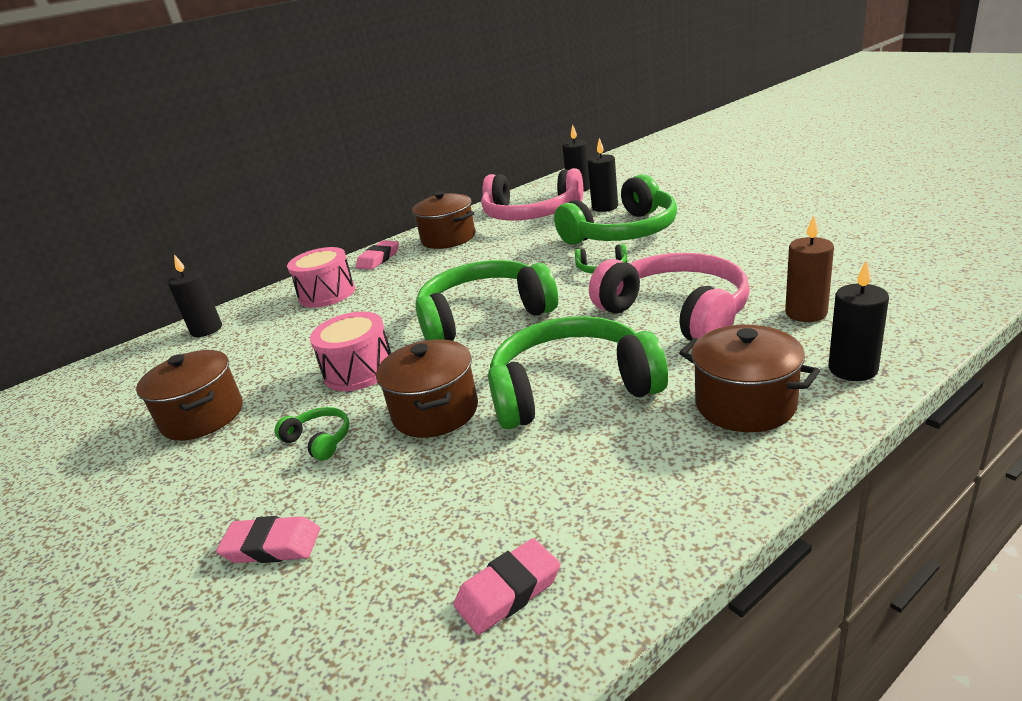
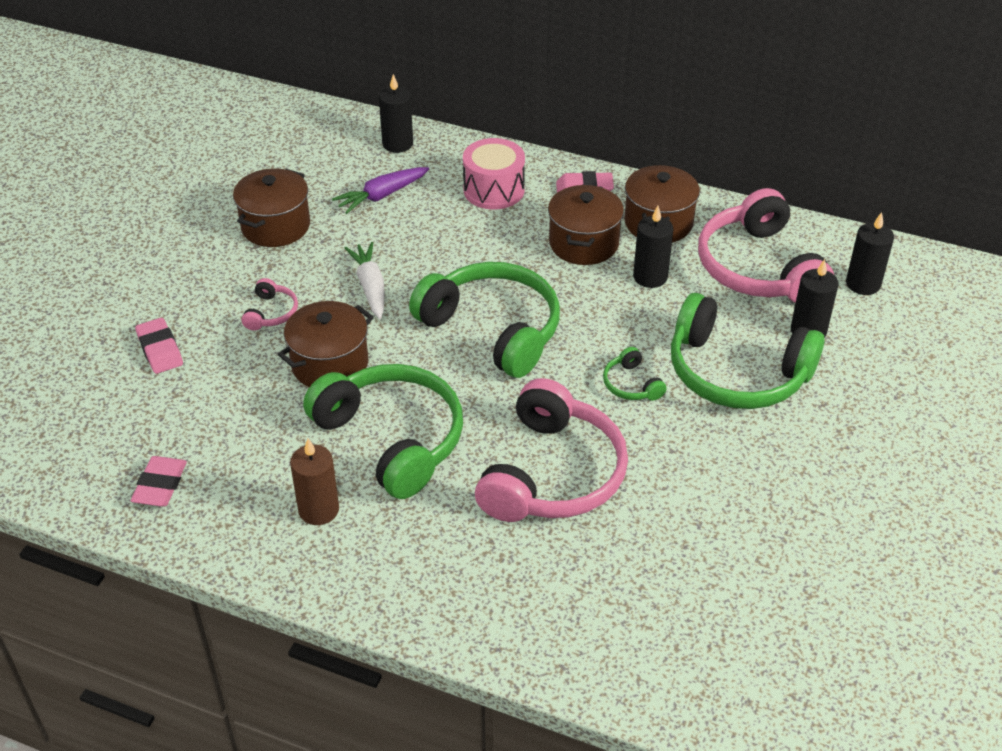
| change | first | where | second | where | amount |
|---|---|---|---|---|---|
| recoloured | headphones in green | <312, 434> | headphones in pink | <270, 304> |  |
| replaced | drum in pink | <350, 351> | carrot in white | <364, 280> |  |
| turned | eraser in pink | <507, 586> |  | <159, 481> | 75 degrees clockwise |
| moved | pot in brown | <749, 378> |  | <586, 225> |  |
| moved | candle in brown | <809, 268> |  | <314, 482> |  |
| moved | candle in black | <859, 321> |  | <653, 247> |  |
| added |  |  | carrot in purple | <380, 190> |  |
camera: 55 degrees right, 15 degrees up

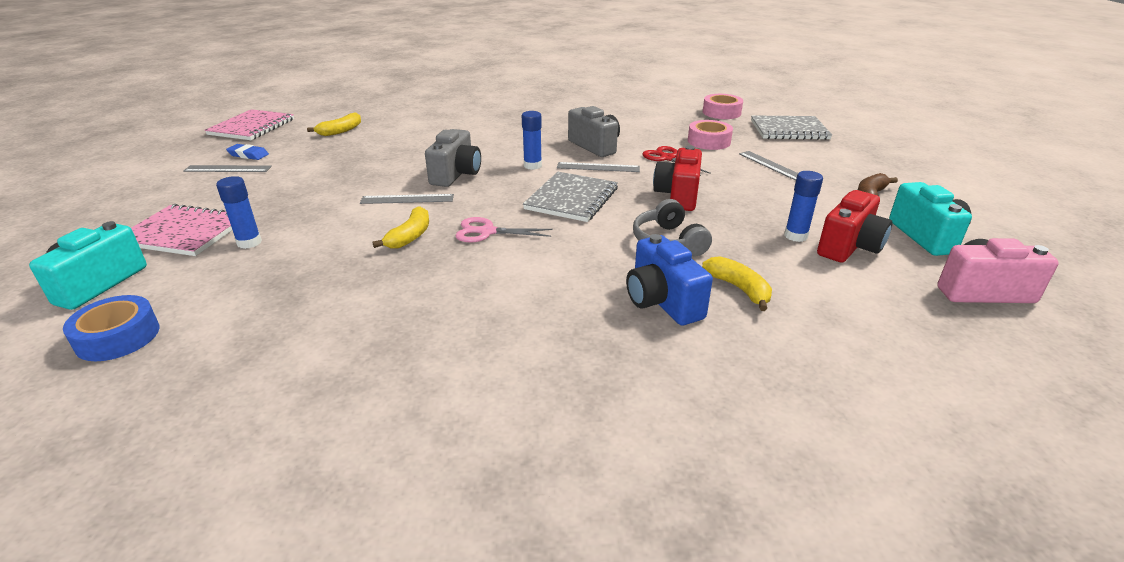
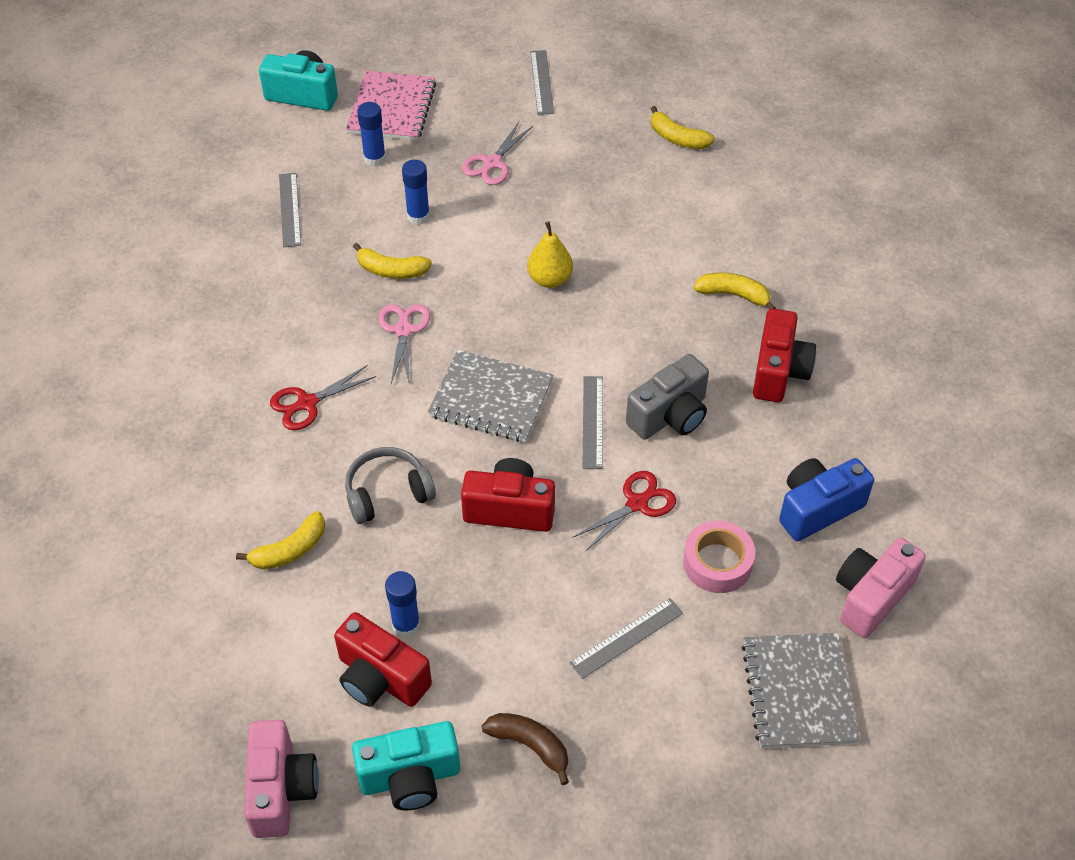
| change | first | where | second | where | amount |
|---|---|---|---|---|---|
| removed | tape in blue | <111, 328> |  |  |  |
| removed | notebook in pink | <249, 124> |  |  |  |
| removed | eraser in blue | <247, 152> |  |  |  |
| moved | ruler in grey | <407, 199> |  | <290, 210> |  |
| replaced | camera in grey | <453, 158> | pear in yellow | <550, 254> |  |
| moved | glue stick in blue | <532, 140> |  | <416, 192> |  |
| moved | camera in blue | <669, 279> |  | <826, 499> |  |
| replaced | tape in pink | <723, 106> | camera in pink | <881, 588> |  |
| added |  |  | scissors in red | <323, 398> |  |
| added |  |  | scissors in pink | <497, 153> |  |
| added |  |  | banana in yellow | <735, 290> |  |
| added |  |  | camera in red | <784, 355> |  |
camera: 85 degrees right, 20 degrees up

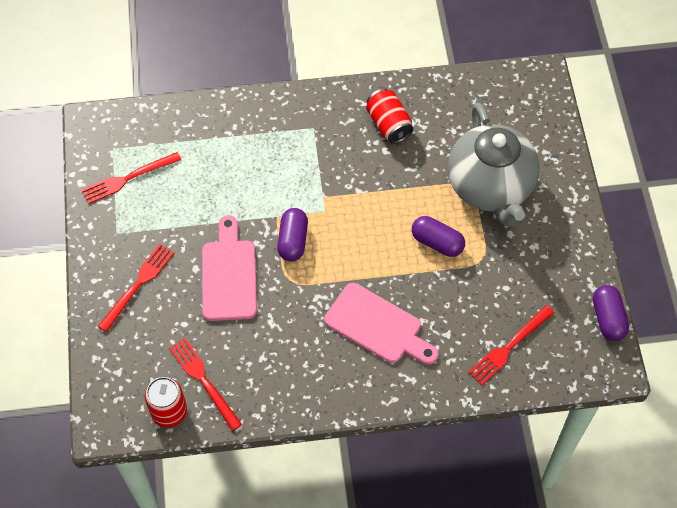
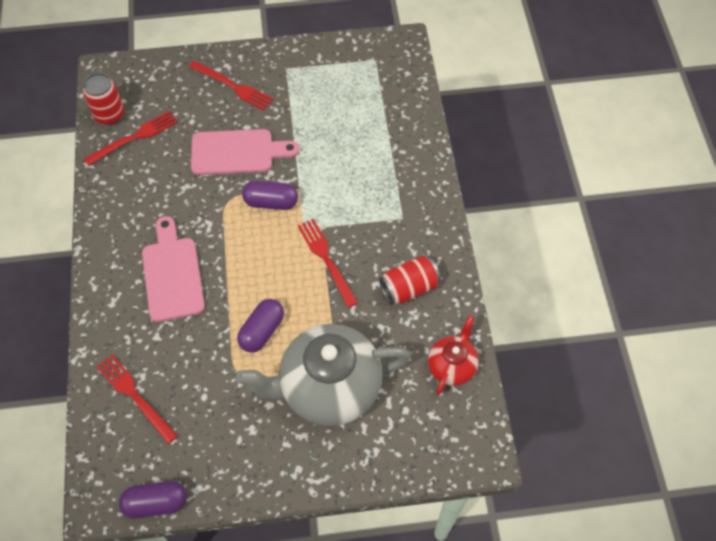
| change | first | where | second | where | amount |
|---|---|---|---|---|---|
| moved | fork in red | <131, 178> |  | <328, 263> |  |
| turned | cutting board in pink | <381, 324> |  | <173, 269> | 135 degrees clockwise |
| added |  |  | teapot in red | <453, 355> |  |
camera: 90 degrees right, 0 degrees up

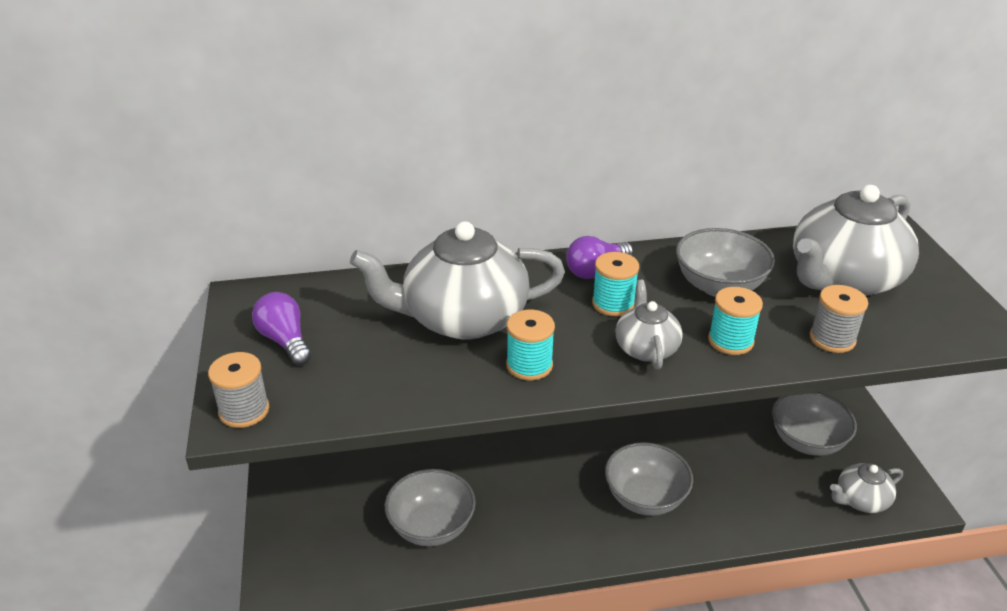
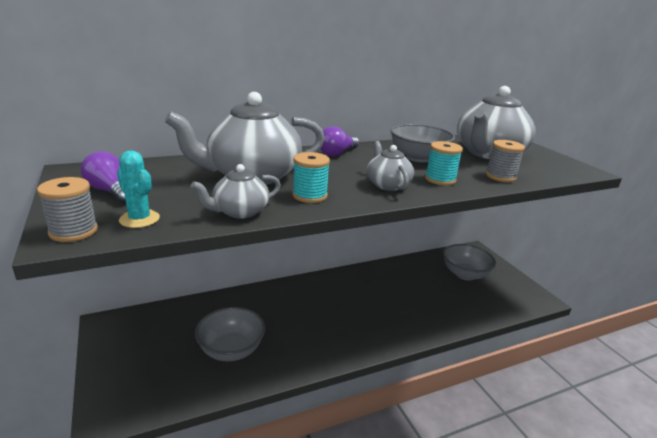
| change | first | where | second | where | amount |
|---|---|---|---|---|---|
| removed | spool in turquoise | <615, 284> |  |  |  |
| removed | bowl in grey | <649, 479> |  |  |  |
| moved | teapot in grey | <866, 488> |  | <236, 191> |  |
| added |  |  | cactus in turquoise | <138, 189> |  |
camera: 15 degrees left, 10 degrees down

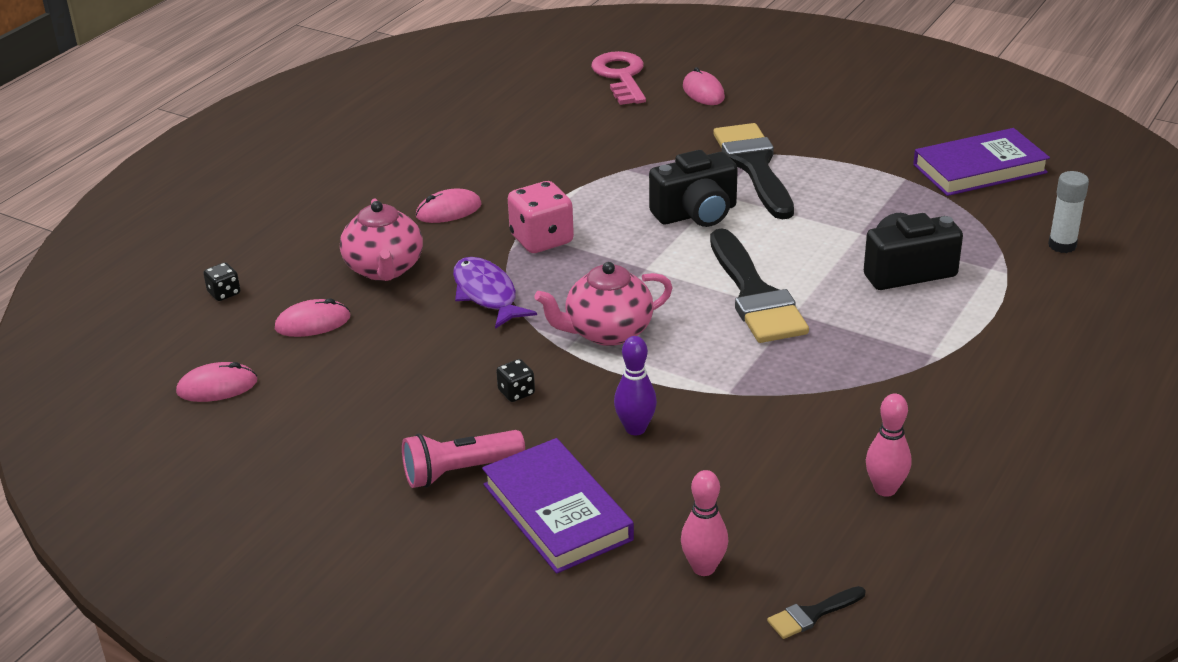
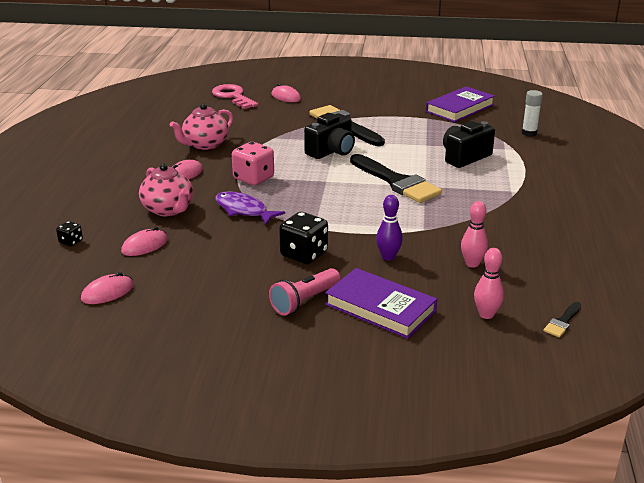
| change | first | where | second | where | amount |
|---|---|---|---|---|---|
| resized | dice in black | <515, 380> |  | <303, 238> | x1.98 |
| moved | teapot in pink | <603, 304> |  | <201, 126> |  |
| moved | bowling pin in pink | <888, 445> |  | <474, 234> |  |
camera: 25 degrees left, 5 degrees down

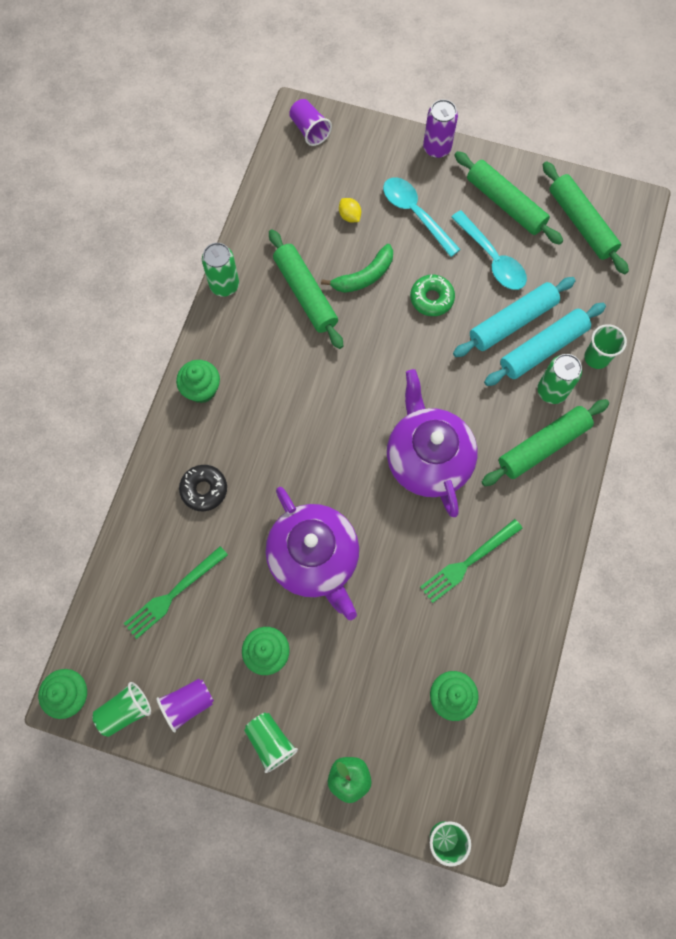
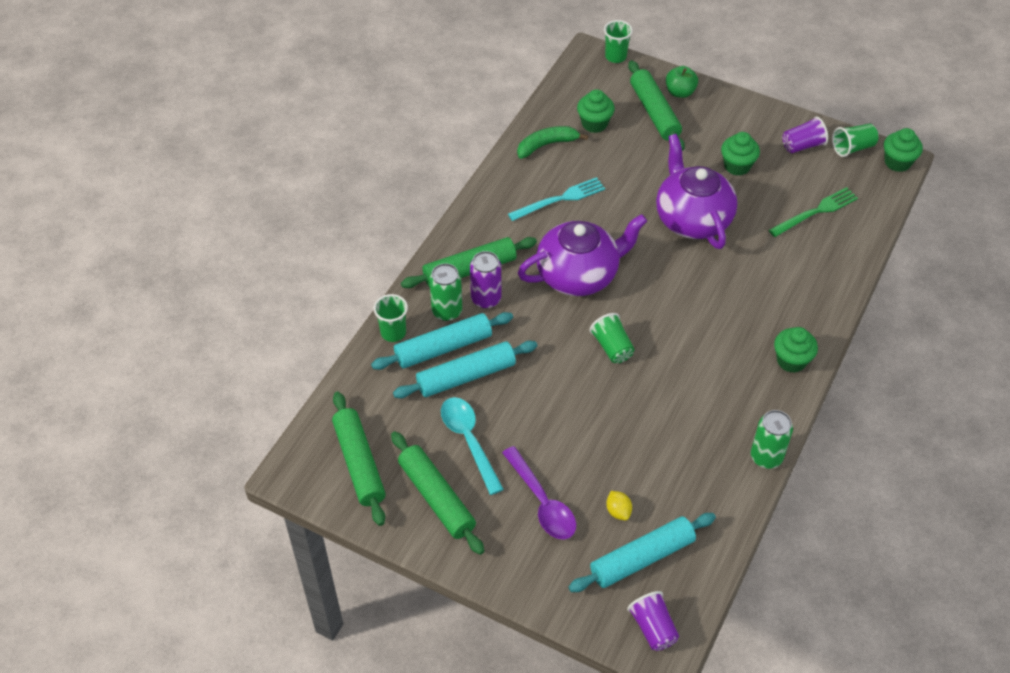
| change | first | where | second | where | amount |
|---|---|---|---|---|---|
| removed | donut in black | <203, 488> |  |  |  |
| moved | cup in green | <271, 742> |  | <612, 338> |  |
| moved | rolling pin in green | <306, 289> |  | <656, 105> |  |
| moved | banana in green | <357, 268> |  | <552, 142> |  |
| recoloured | spoon in turquoise | <422, 217> | spoon in purple | <539, 493> |  |
| turned | teapot in purple | <432, 443> |  | <582, 255> | 105 degrees counterclockwise |
| removed | donut in green | <432, 295> |  |  |  |
| recoloured | fork in green | <471, 561> | fork in turquoise | <556, 199> |  |
| moved | can in purple | <440, 128> |  | <485, 280> |  |
| added |  |  | rolling pin in turquoise | <642, 552> |  |
camera: 170 degrees left, 20 degrees down

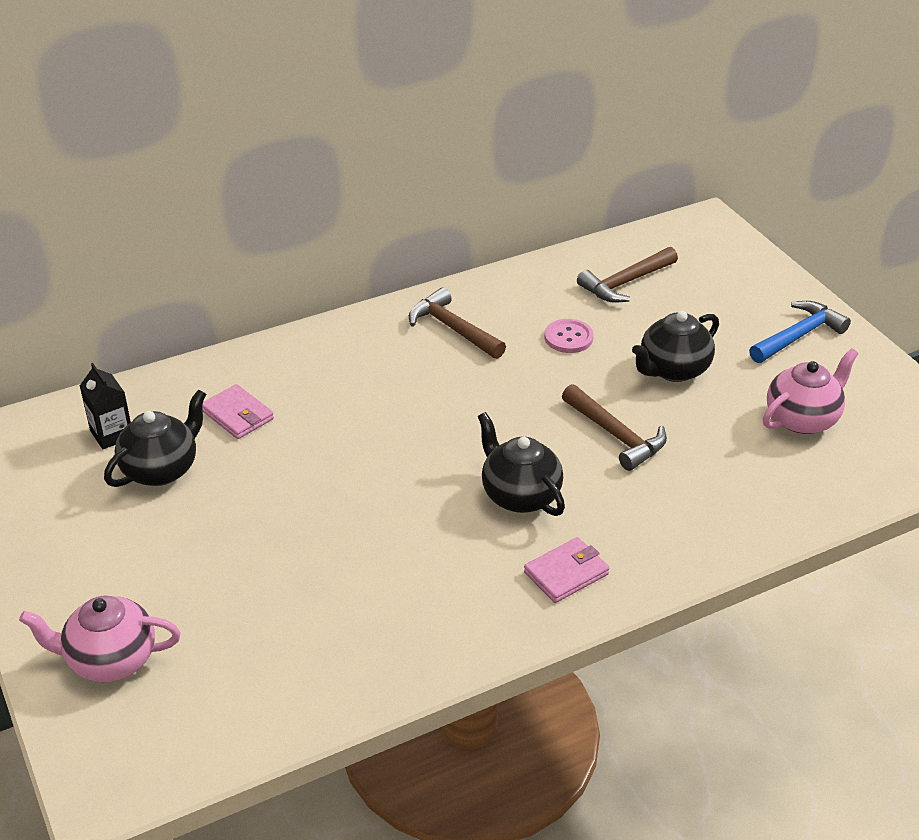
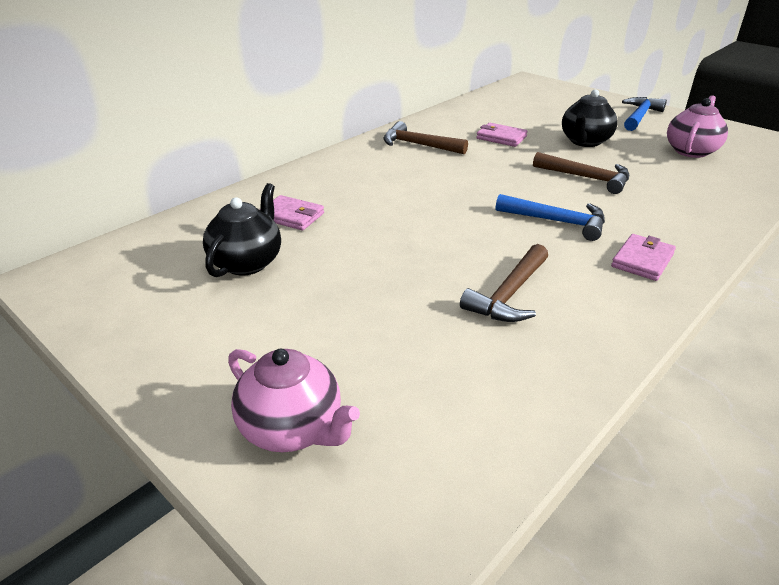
| change | first | where | second | where | amount |
|---|---|---|---|---|---|
| turned | teapot in pink | <100, 638> |  | <294, 400> | 120 degrees counterclockwise |
| removed | carton in black | <105, 406> |  |  |  |
| replaced | teapot in black | <521, 464> | hammer in blue | <550, 217> |  |
| replaced | button in pink | <569, 336> | wallet in pink | <502, 135> |  |
| moved | hammer in brown | <627, 275> |  | <504, 283> |  |
camera: 20 degrees left, 5 degrees down

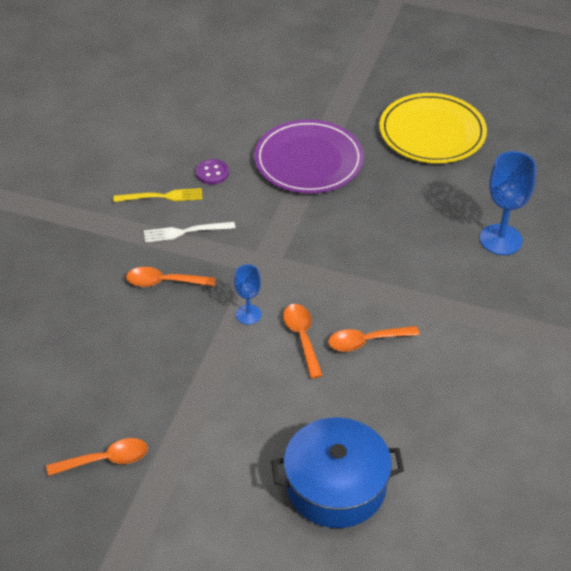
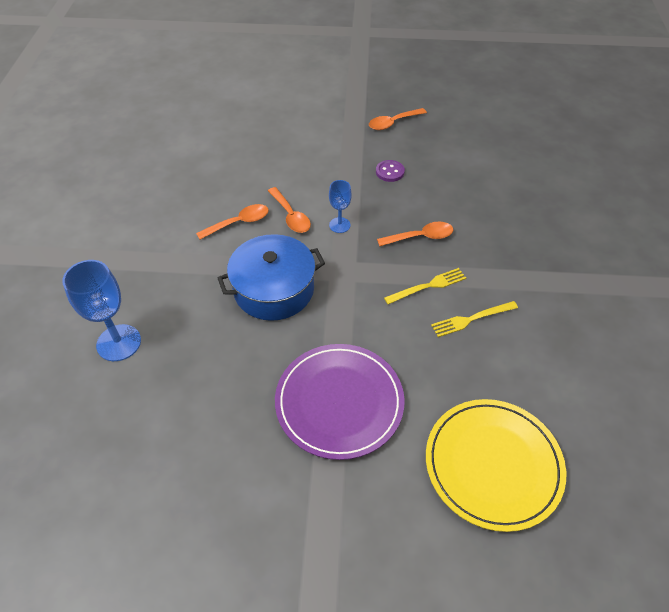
| change | first | where | second | where | amount |
|---|---|---|---|---|---|
| recoloured | fork in white | <189, 232> | fork in yellow | <425, 286> |  |
| moved | button in purple | <212, 172> |  | <390, 171> |  |
| moved | pot in blue | <337, 473> |  | <271, 277> |  |
| moved | plate in yellow | <433, 128> |  | <496, 465> |  |
camera: 165 degrees right, 5 degrees up

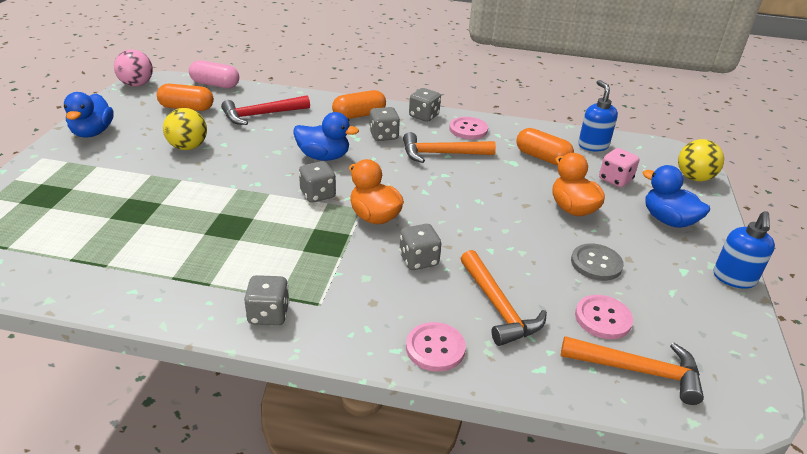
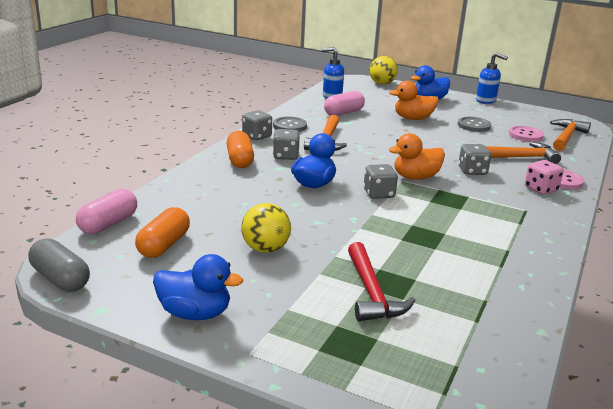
| change | first | where | second | where | amount |
|---|---|---|---|---|---|
| replaced | ball in pink | <133, 68> | capsule in grey | <59, 265> |  |
| moved | hammer in red | <265, 110> |  | <382, 281> |  |
| removed | dice in grey | <267, 300> |  |  |  |
| recoloured | button in pink | <469, 128> | button in grey | <290, 124> |  |
| recoloured | capsule in orange | <545, 146> | capsule in pink | <344, 103> |  |
| moved | dice in pink | <619, 167> |  | <544, 177> |  |
camera: 75 degrees left, 10 degrees down

